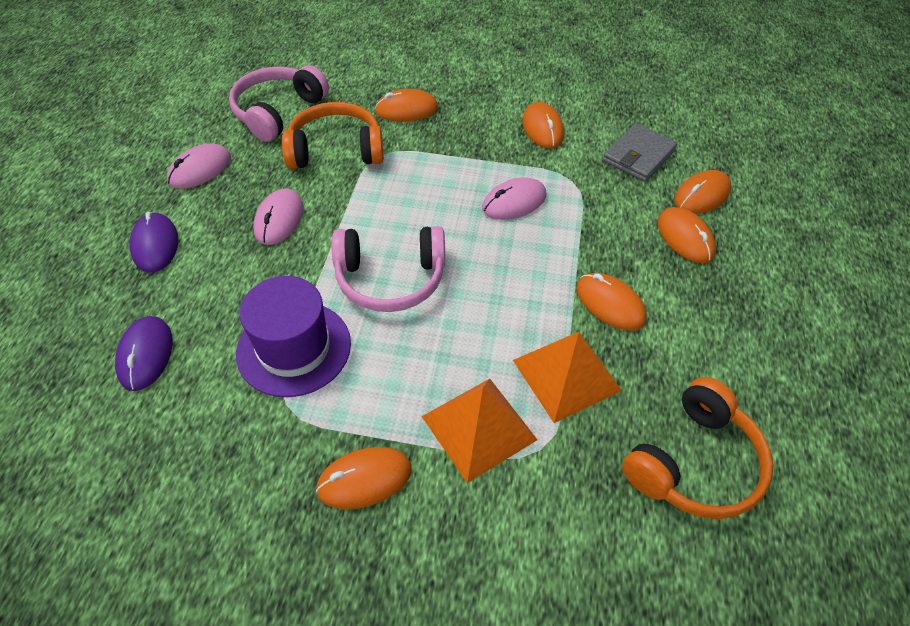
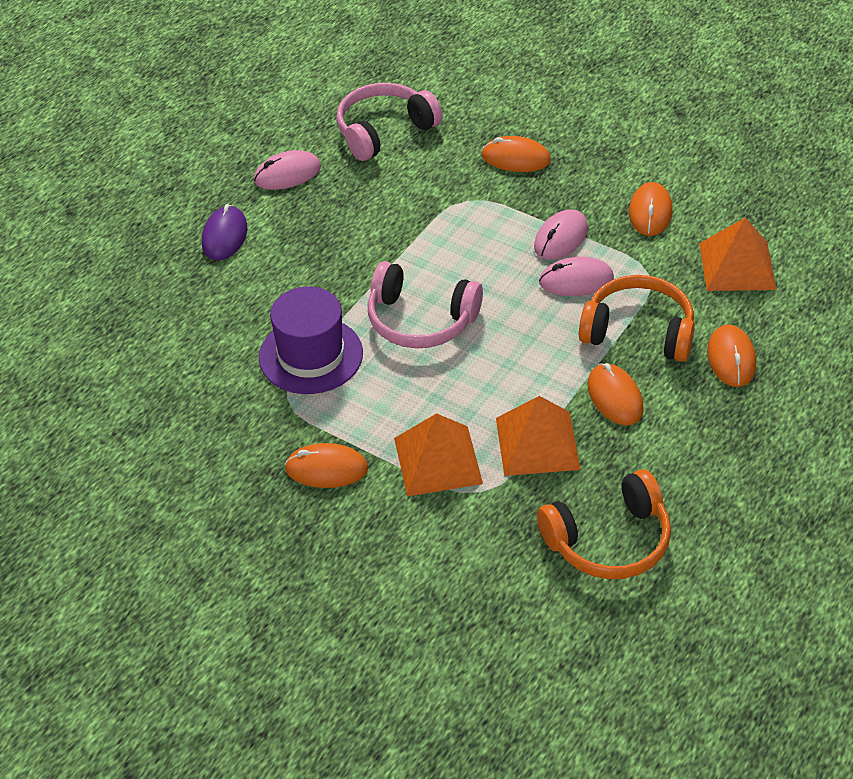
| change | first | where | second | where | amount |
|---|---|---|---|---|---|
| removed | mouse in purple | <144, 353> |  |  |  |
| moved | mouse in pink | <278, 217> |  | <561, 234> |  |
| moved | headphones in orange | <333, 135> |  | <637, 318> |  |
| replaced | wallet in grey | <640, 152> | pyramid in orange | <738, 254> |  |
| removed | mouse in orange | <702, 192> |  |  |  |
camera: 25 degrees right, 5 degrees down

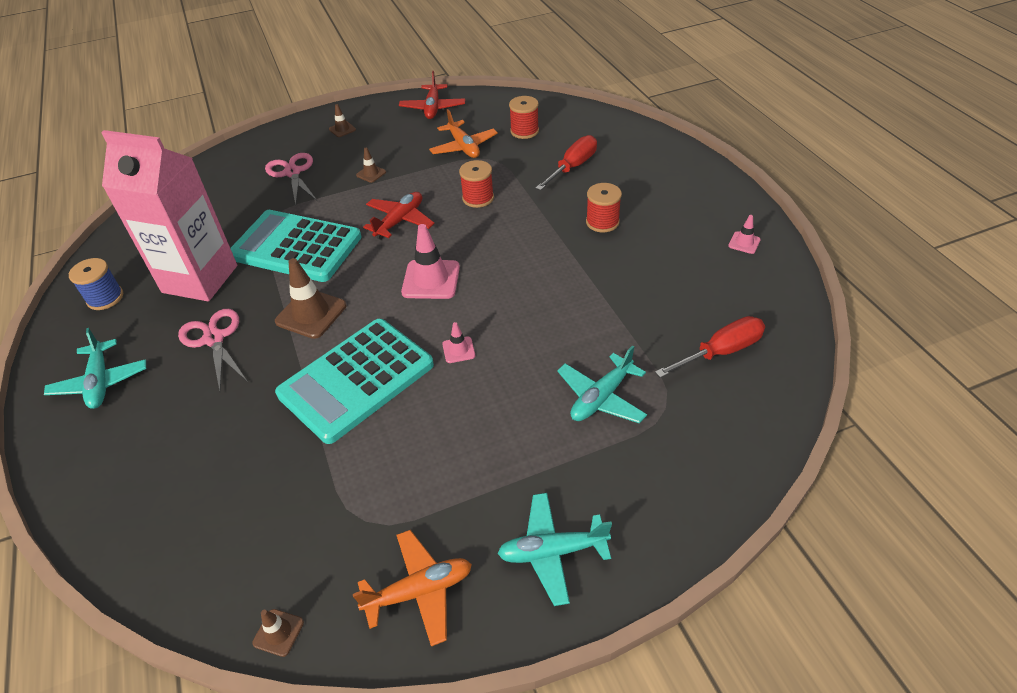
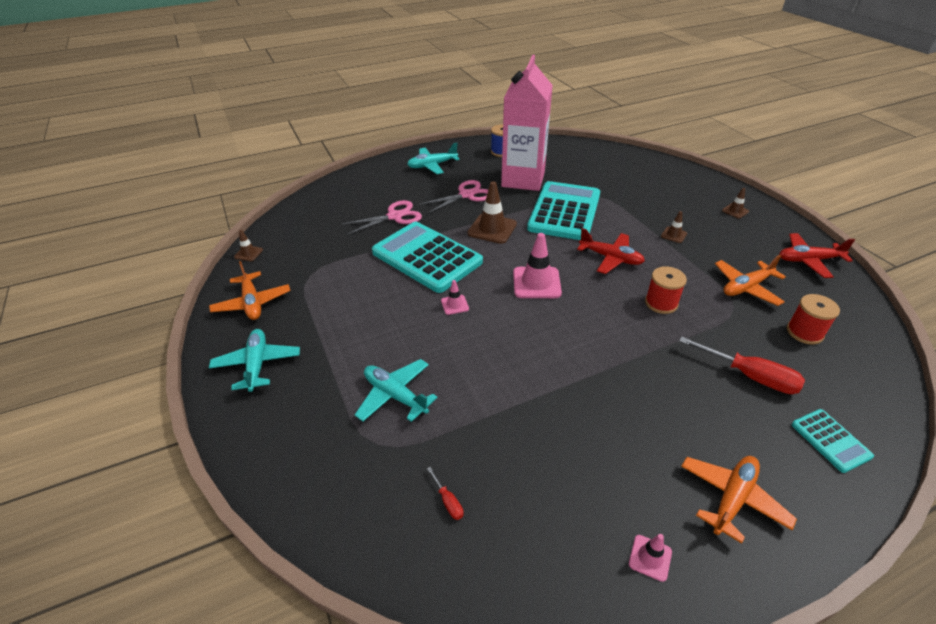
| change | first | where | second | where | amount |
|---|---|---|---|---|---|
| moved | scissors in pink | <291, 179> |  | <381, 217> |  |
| removed | spool in red | <604, 207> |  |  |  |
| resized | screwdriver in red | <710, 347> |  | <445, 493> | x0.45 |
| added |  |  | plane in orange | <739, 500> |  |
| added |  |  | calculator in turquoise | <833, 441> |  |
camera: 85 degrees right, 5 degrees down

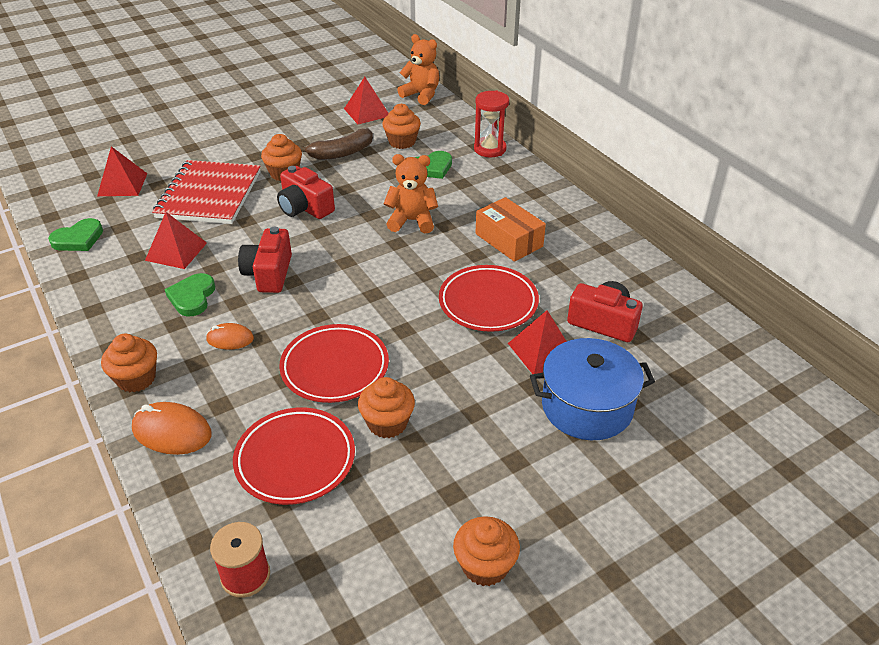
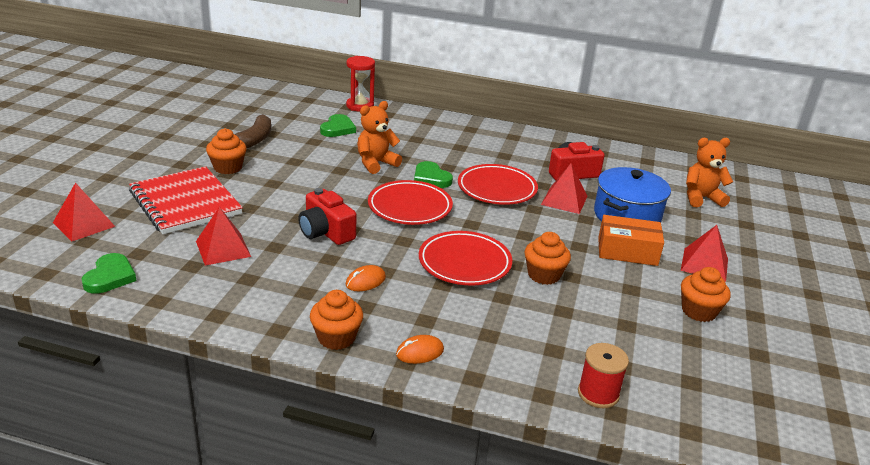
| change | first | where | second | where | amount |
|---|---|---|---|---|---|
| resized | mouse in orange | <172, 428> |  | <420, 349> | x0.62 |
| moved | heart in green | <189, 295> |  | <433, 174> |  |
| moved | plate in red | <294, 456> |  | <410, 202> |  |
| removed | camera in red | <306, 192> |  |  |  |
| moved | pyramid in red | <366, 100> |  | <704, 253> |  |
| removed | cupcake in orange | <401, 126> |  |  |  |
| moved | teddy bear in orange | <418, 69> |  | <709, 172> |  |
| moved | box in orange | <511, 229> |  | <631, 240> |  |
camera: 45 degrees left, 10 degrees down

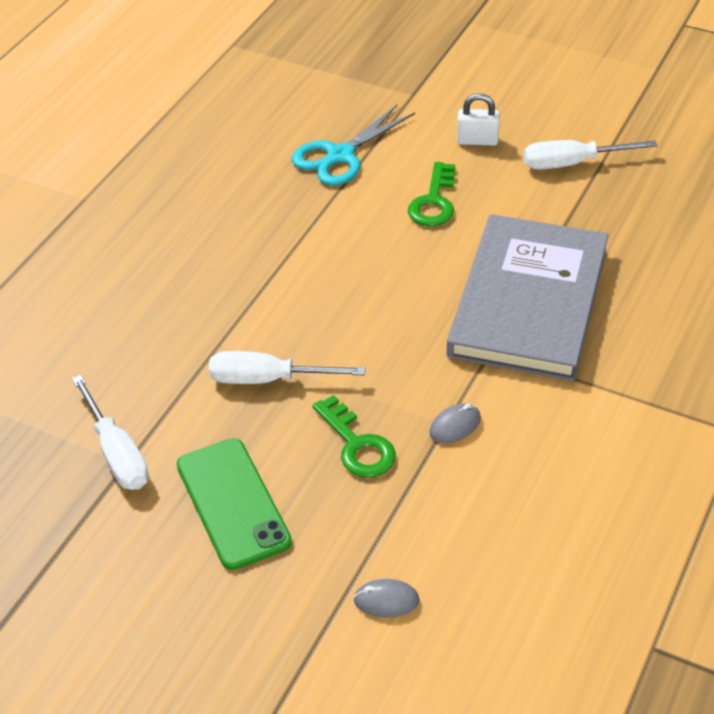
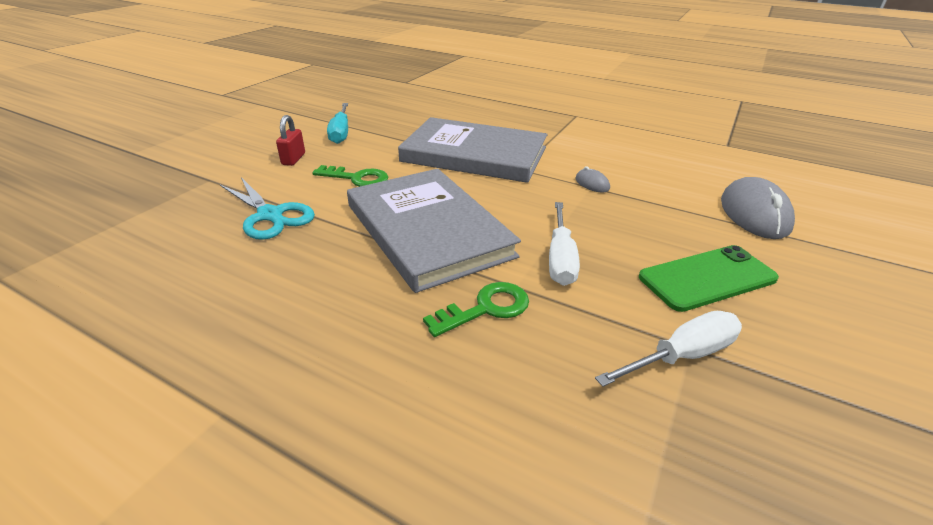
| change | first | where | second | where | amount |
|---|---|---|---|---|---|
| moved | key in green | <354, 436> |  | <476, 309> |  |
| resized | mouse in grey | <386, 598> |  | <758, 208> | x2.15 |
| recoloured | padlock in white | <478, 119> | padlock in red | <290, 140> |  |
| recoloured | screwdriver in white | <590, 154> | screwdriver in turquoise | <337, 123> |  |
| added |  |  | book in grey | <434, 231> |  |
camera: 90 degrees left, 10 degrees down

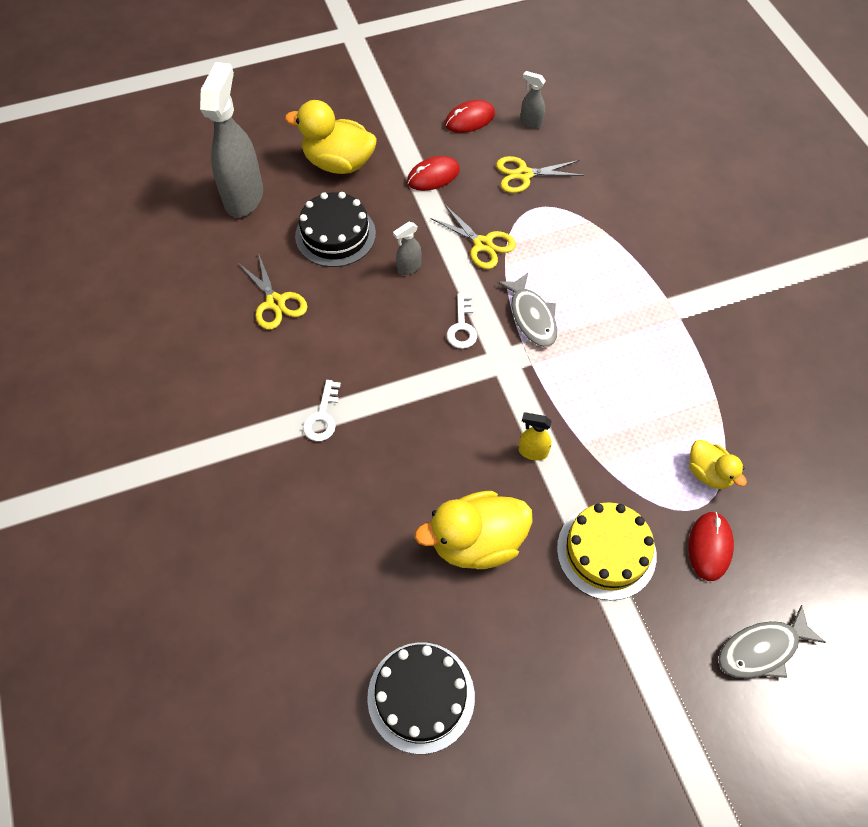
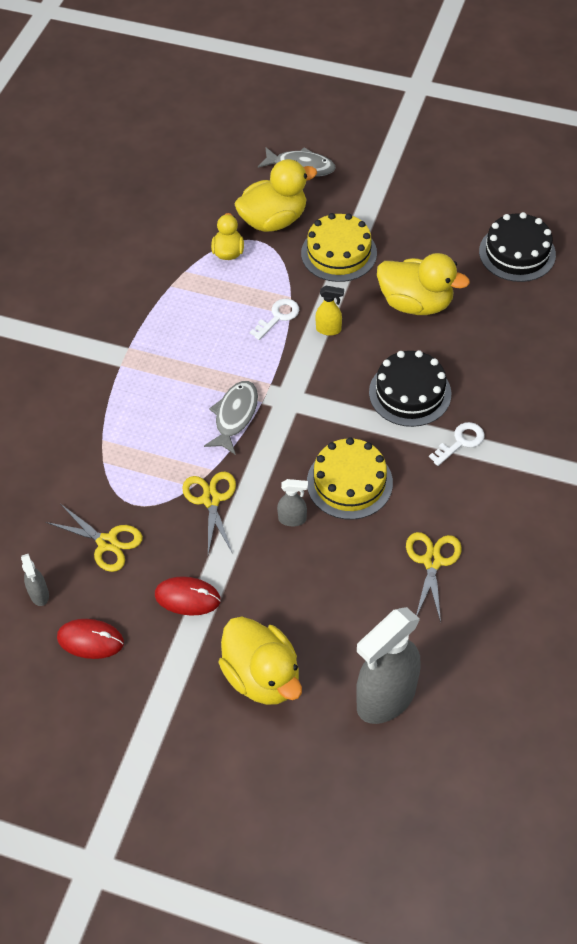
| change | first | where | second | where | amount |
|---|---|---|---|---|---|
| moved | cake in black | <335, 229> |  | <410, 388> |  |
| moved | key in white | <462, 321> |  | <274, 319> |  |
| turned | spray bottle in yellow | <535, 436> |  | <329, 311> | 45 degrees counterclockwise |
| replaced | mouse in red | <711, 546> | duck in yellow | <276, 195> |  |
| added |  |  | cake in yellow | <350, 478> |  |
camera: 140 degrees left, 5 degrees down

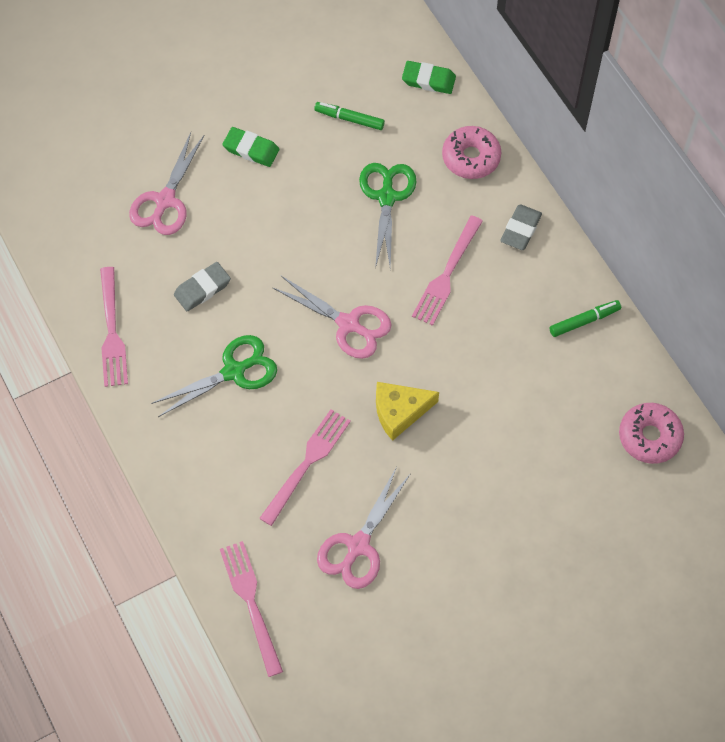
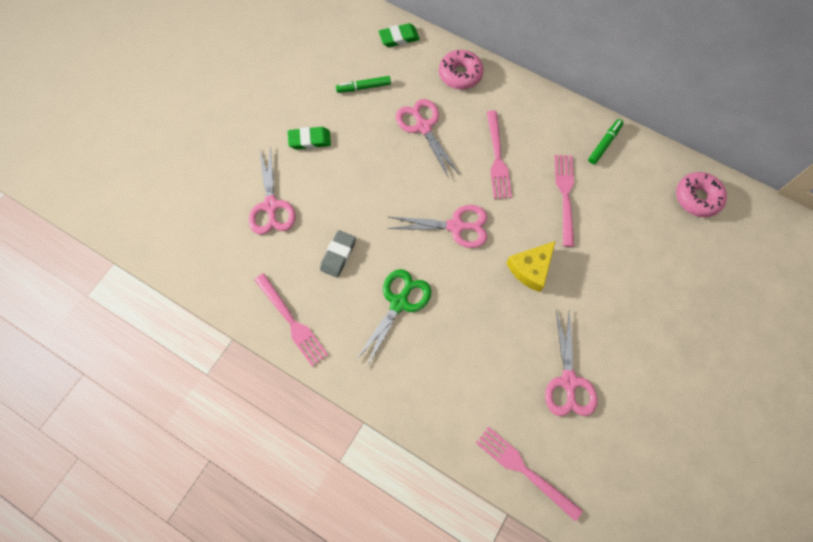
| change | first | where | second | where | amount |
|---|---|---|---|---|---|
| moved | fork in pink | <305, 467> |  | <564, 201> |  |
| recoloured | scissors in green | <388, 215> | scissors in pink | <427, 138> |  |
| removed | eraser in grey | <521, 227> |  |  |  |
camera: 30 degrees left, 5 degrees up

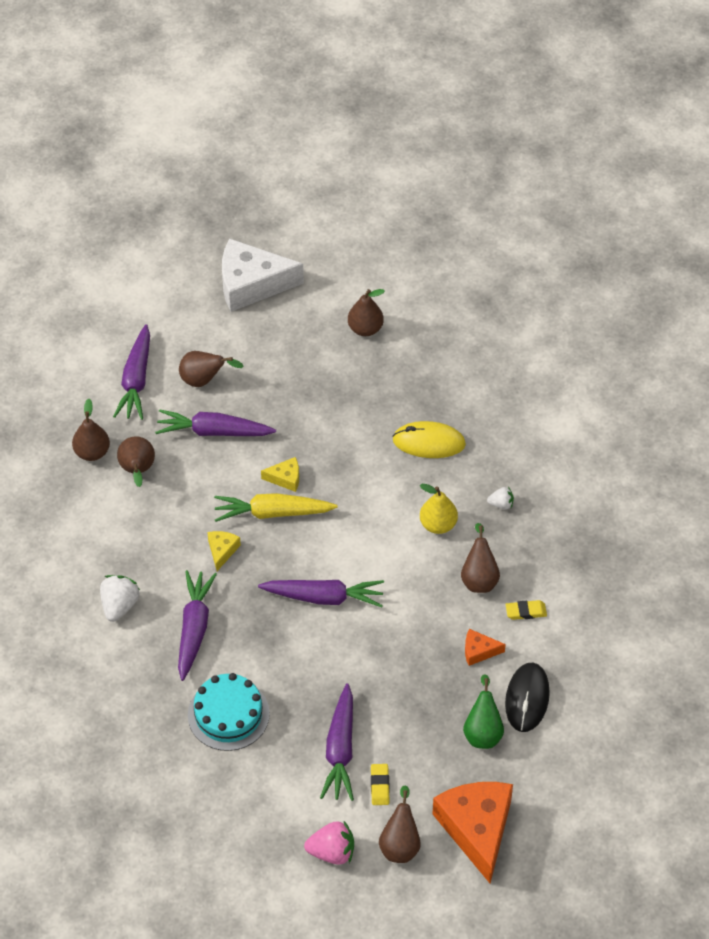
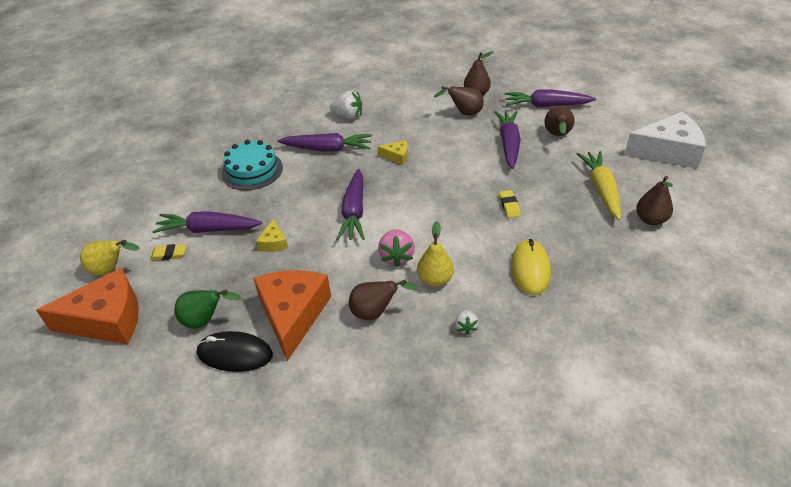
| change | first | where | second | where | amount |
|---|---|---|---|---|---|
| moved | carrot in yellow | <276, 507> |  | <599, 185> |  |
| turned | cheese in white | <263, 275> |  | <665, 140> | 90 degrees clockwise |
| moved | cheese in yellow | <280, 474> |  | <272, 235> |  |
| moved | strawberry in pink | <329, 843> |  | <396, 248> |  |
| recoloured | pear in brown | <400, 824> | pear in yellow | <110, 257> |  |
| resized | cheese in orange | <485, 647> |  | <292, 315> | x2.25 |
| moved | eraser in yellow | <526, 610> |  | <510, 204> |  |
camera: 90 degrees right, 10 degrees down

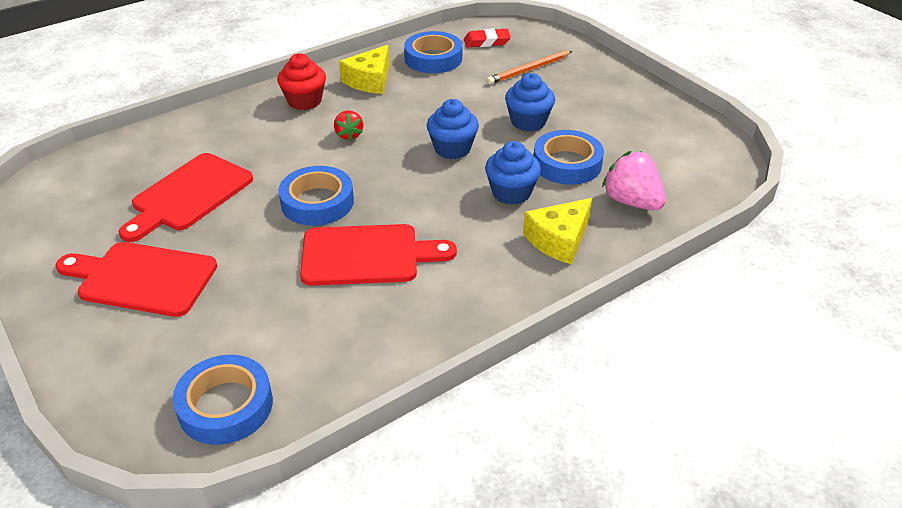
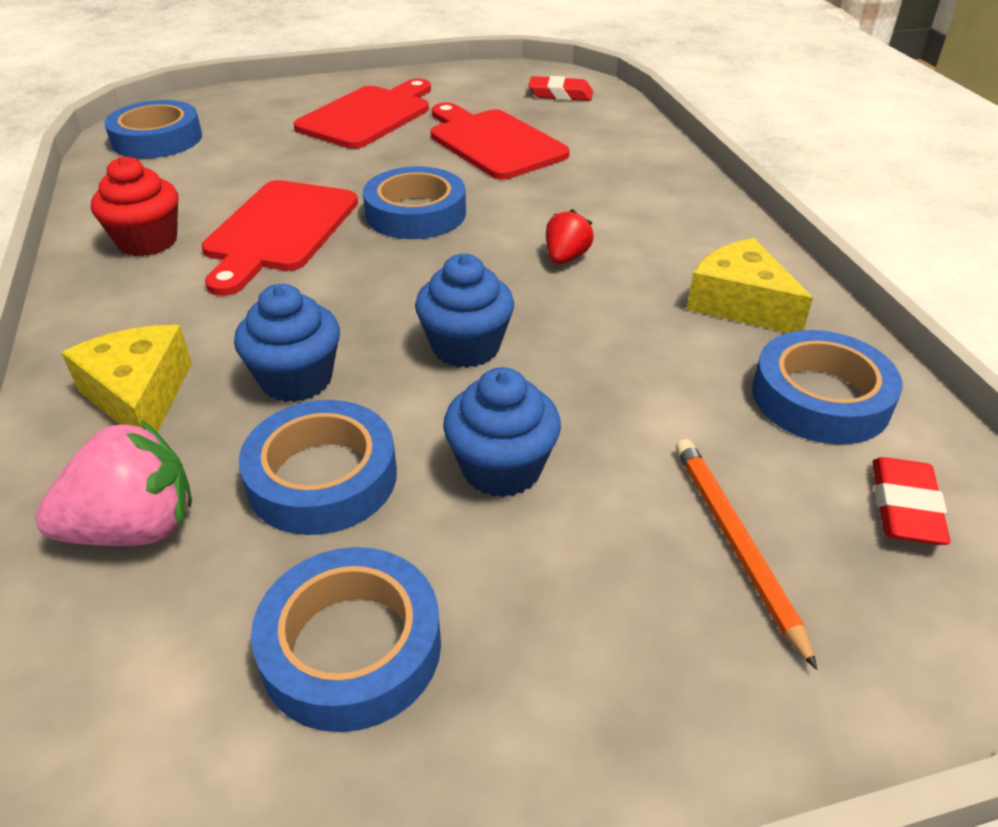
| change | first | where | second | where | amount |
|---|---|---|---|---|---|
| moved | cupcake in red | <301, 81> |  | <134, 206> |  |
| turned | strawberry in red | <348, 126> |  | <570, 236> | 105 degrees clockwise |
| added |  |  | tape in blue | <346, 639> |  |
| added |  |  | eraser in red | <560, 88> |  |
camera: 110 degrees right, 0 degrees up

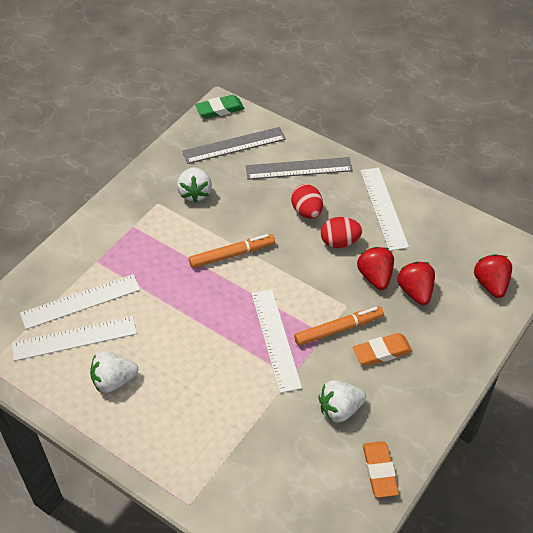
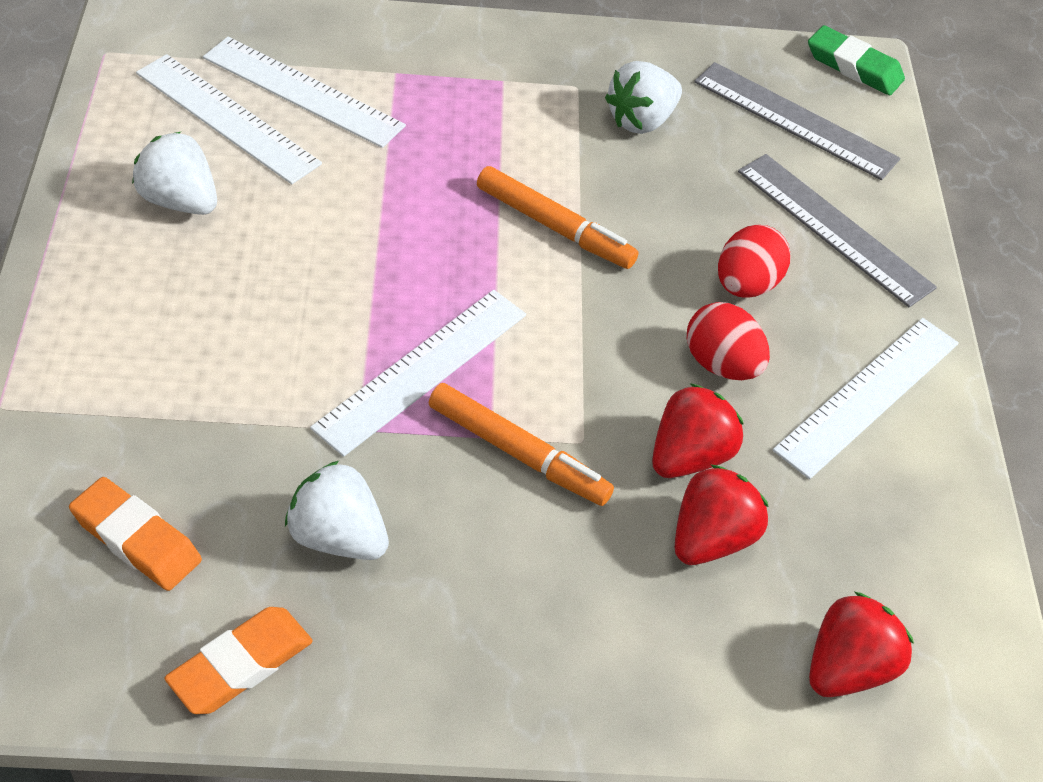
| change | first | where | second | where | amount |
|---|---|---|---|---|---|
| moved | eraser in orange | <382, 349> |  | <135, 534> |  |
camera: 50 degrees right, 0 degrees up

